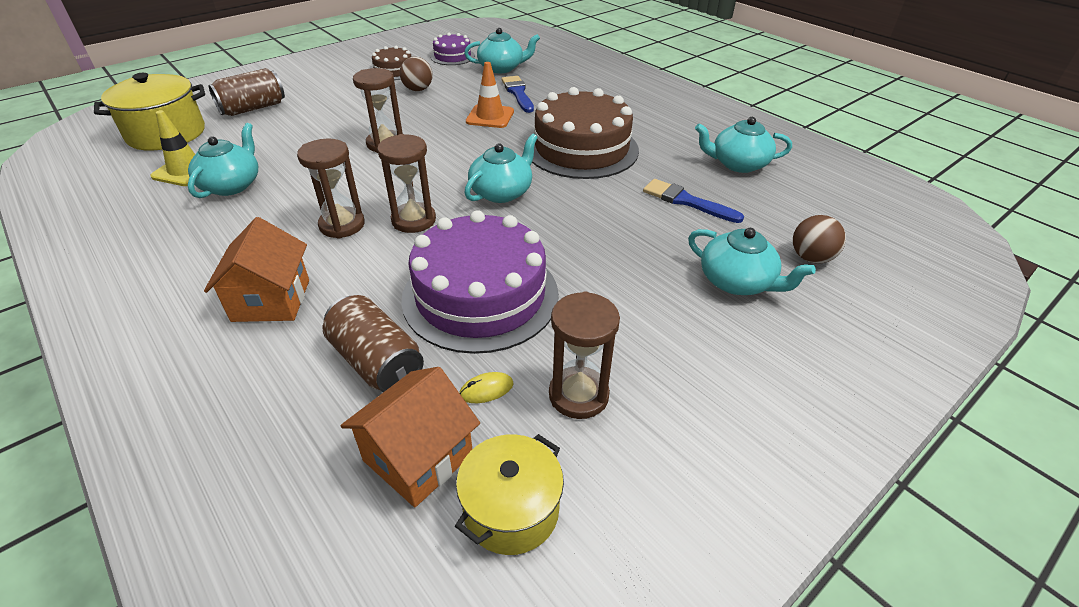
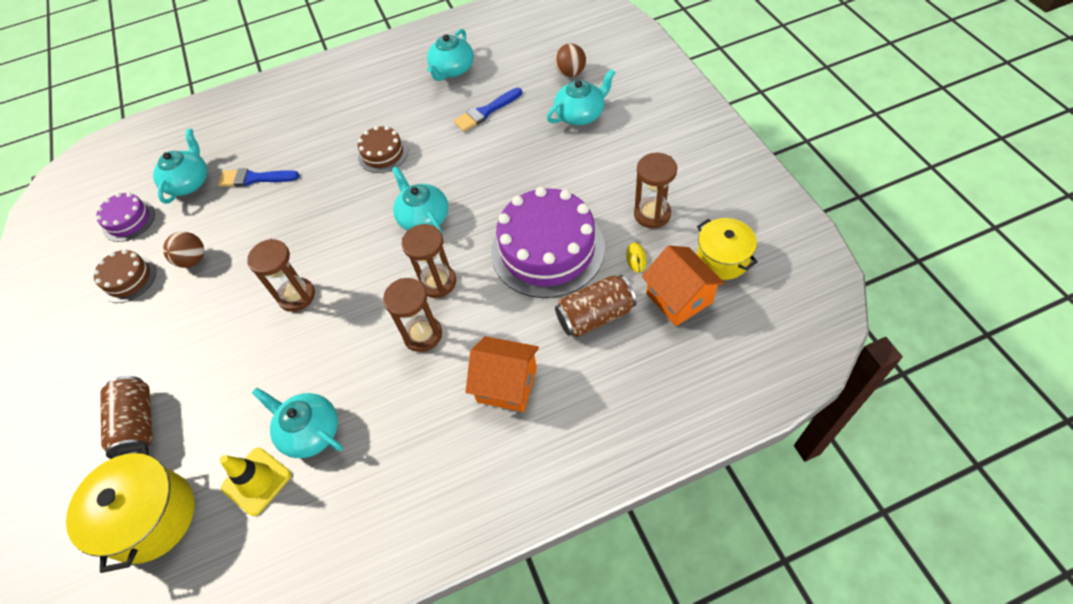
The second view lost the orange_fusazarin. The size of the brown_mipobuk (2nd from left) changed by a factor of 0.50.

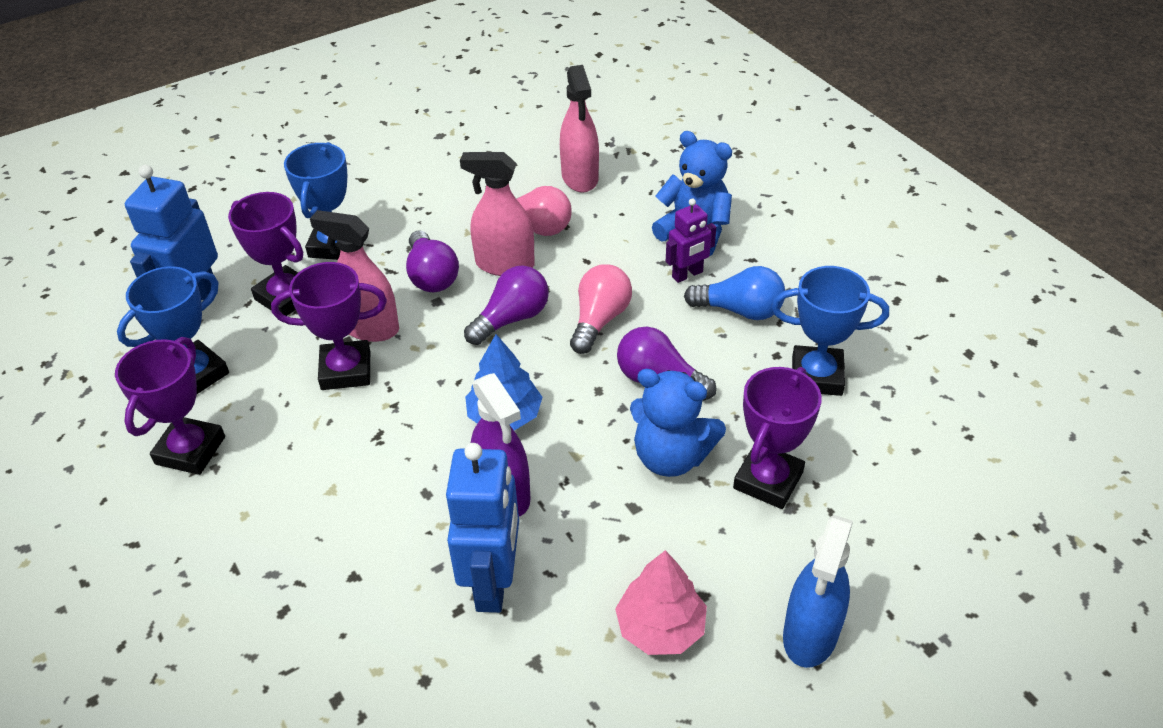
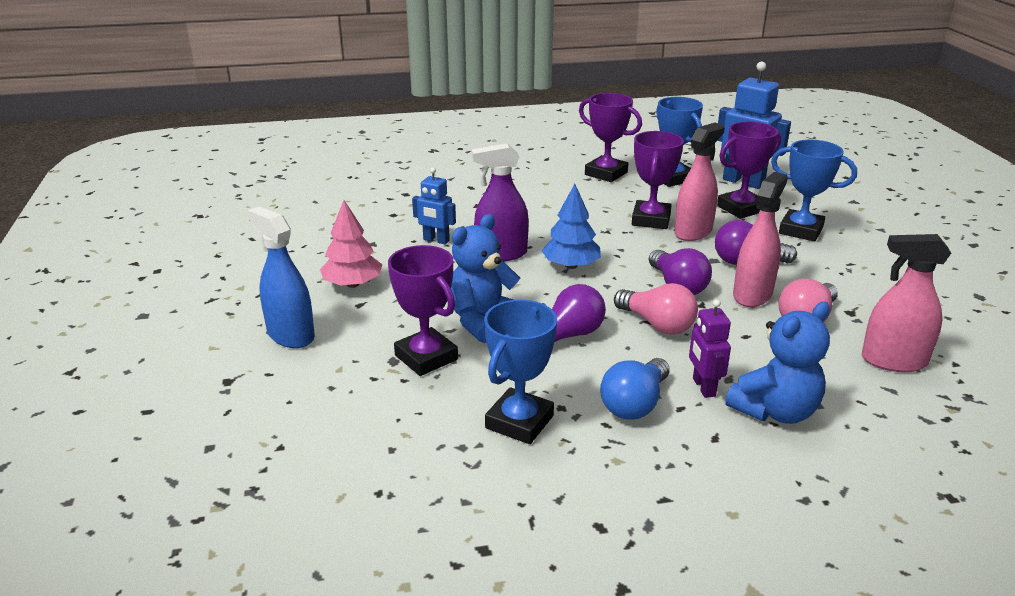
The size of the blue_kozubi (2nd from left in the first image) changed by a factor of 0.56.

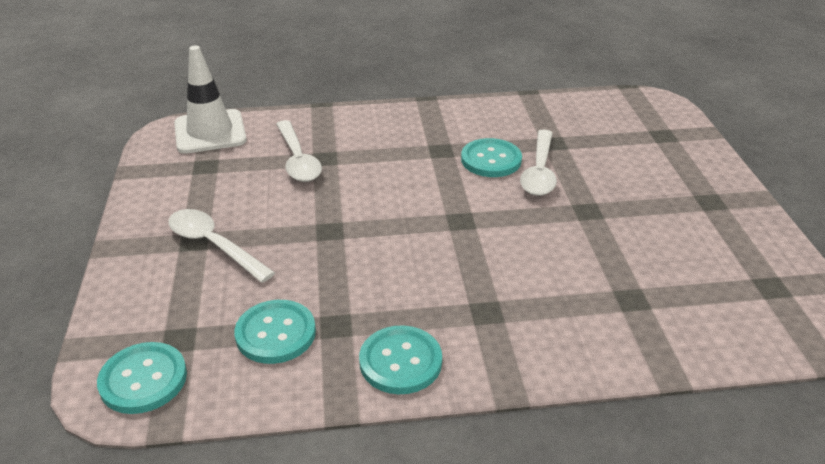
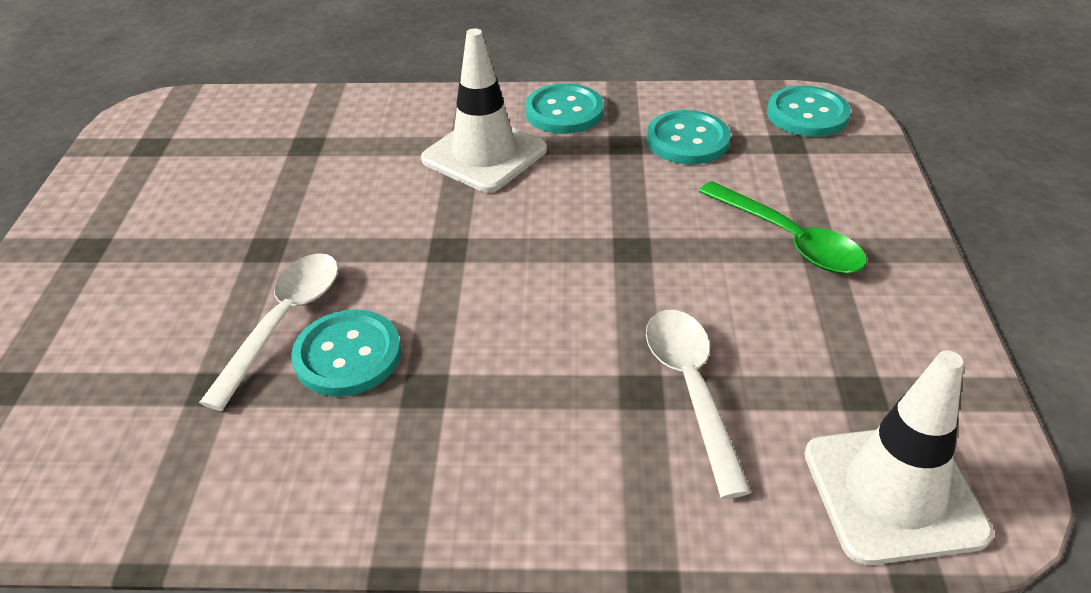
What was the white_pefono (1st from left) turned into the green_pefono. The second view gained the white_fusazarin (1st from left).

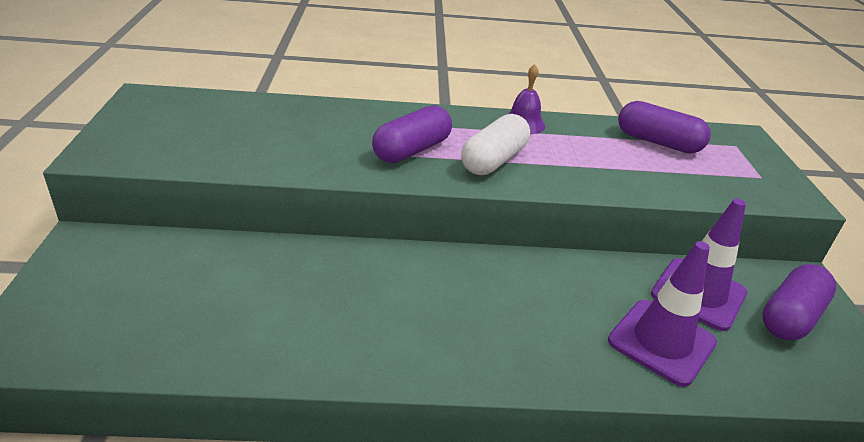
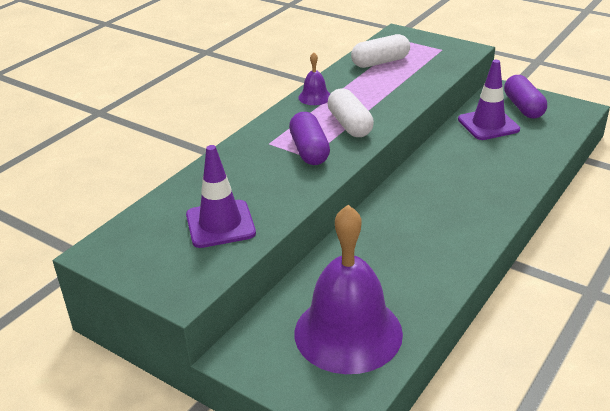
The purple_fusazarin (1st from left) ended up elsewhere. What was the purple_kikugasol (2nd from left) turned into the white_kikugasol (2nd from left). The second view gained the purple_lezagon (2nd from left).

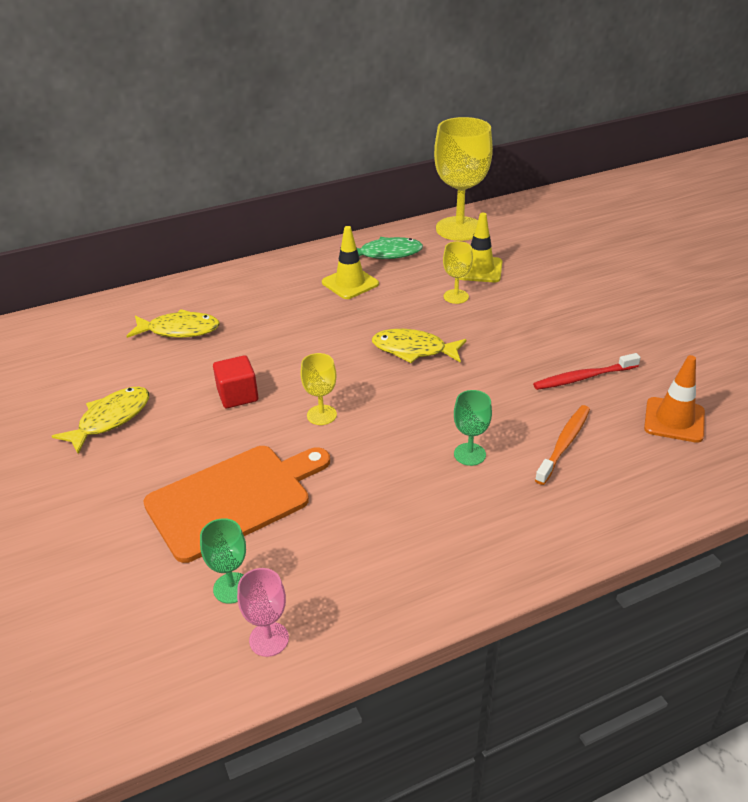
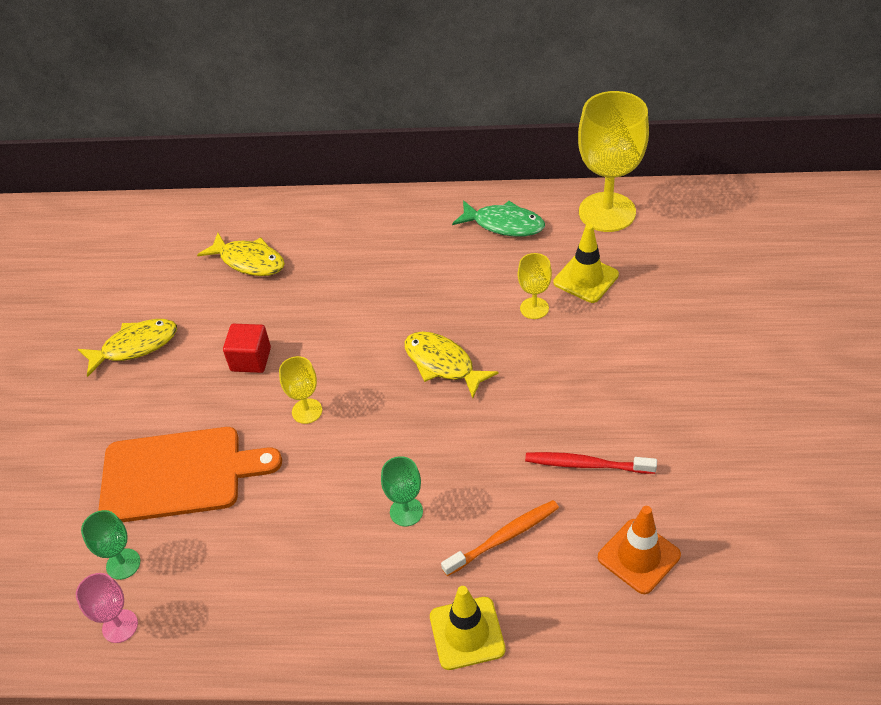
The yellow_fusazarin (1st from left) ended up elsewhere.

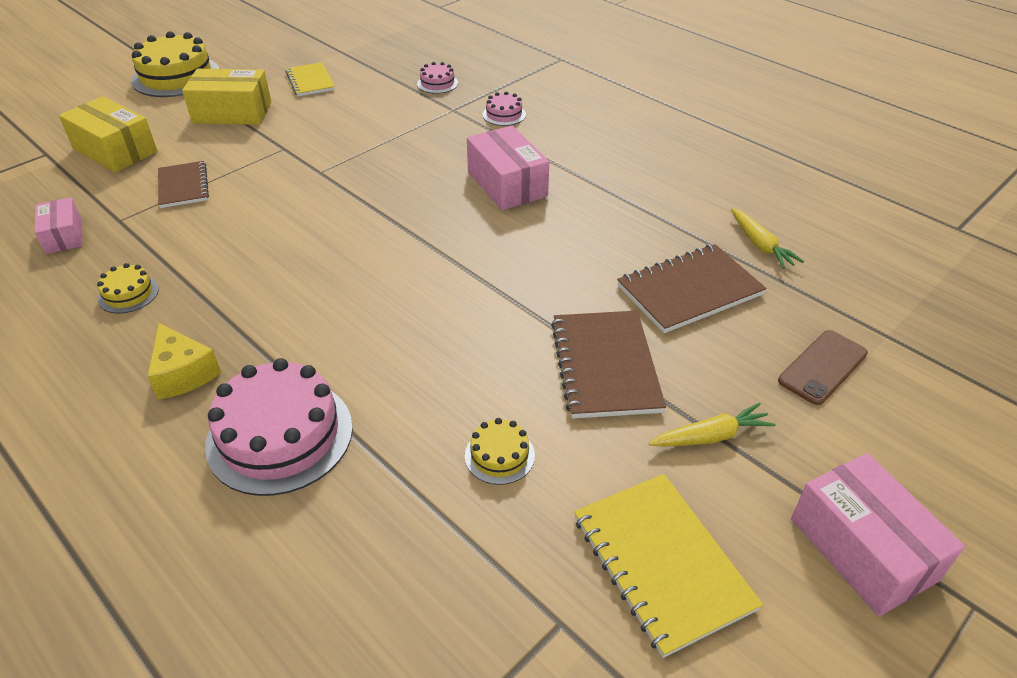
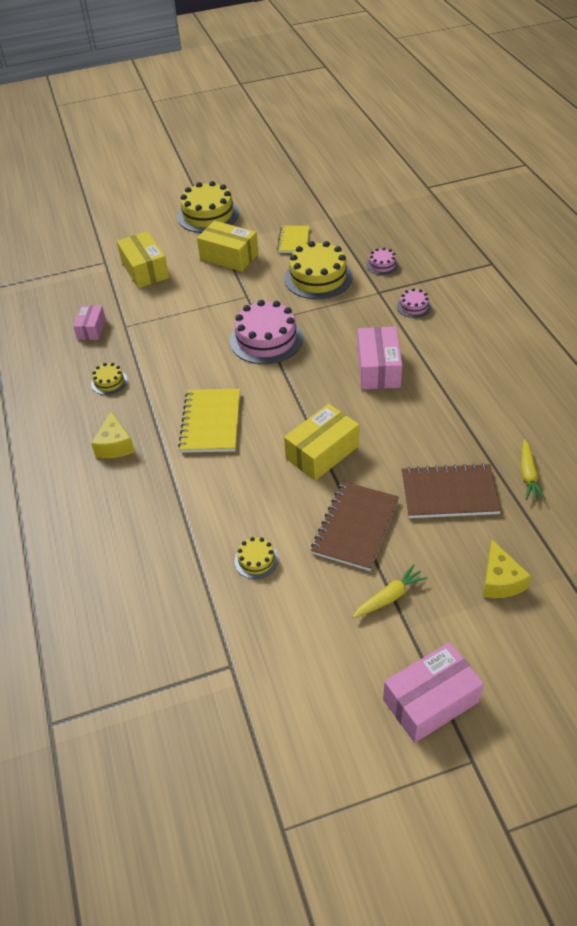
The second view lost the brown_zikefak (1st from left). The pink_mipobuk (1st from left) ended up elsewhere. The yellow_zikefak (2nd from left in the first image) ended up elsewhere. The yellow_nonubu (1st from left) ended up facing another way, 45 degrees counterclockwise from before. Where the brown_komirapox stood, the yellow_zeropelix (2nd from left) came to stand. The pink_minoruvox (3rd from left) ended up facing another way, 60 degrees clockwise from before. The second view gained the yellow_mipobuk (4th from left). The second view gained the yellow_minoruvox (3rd from left).

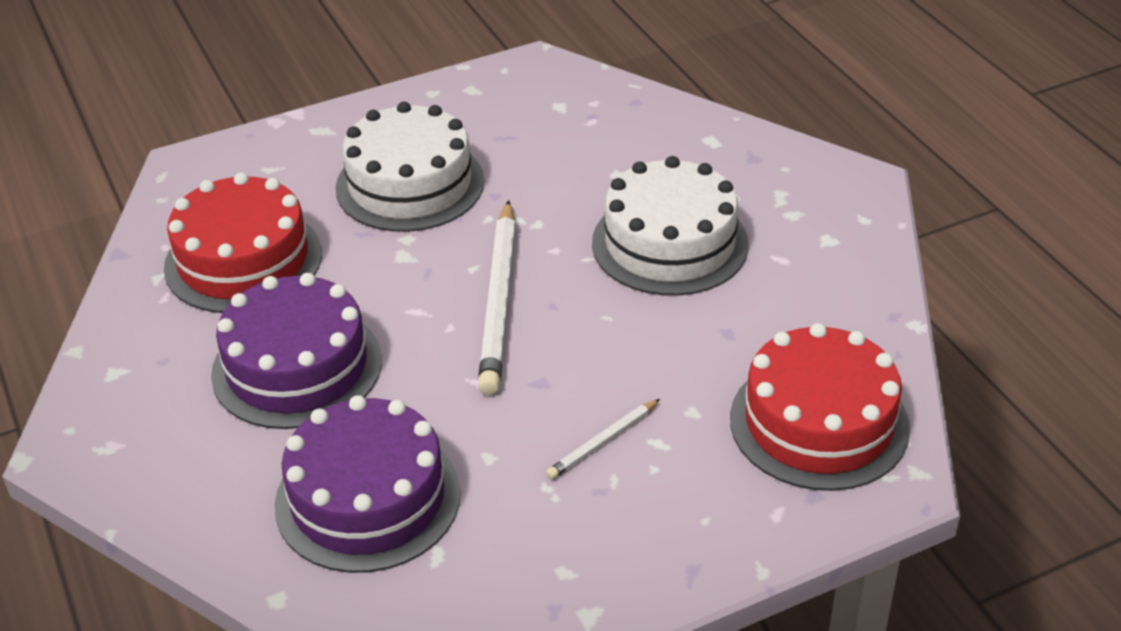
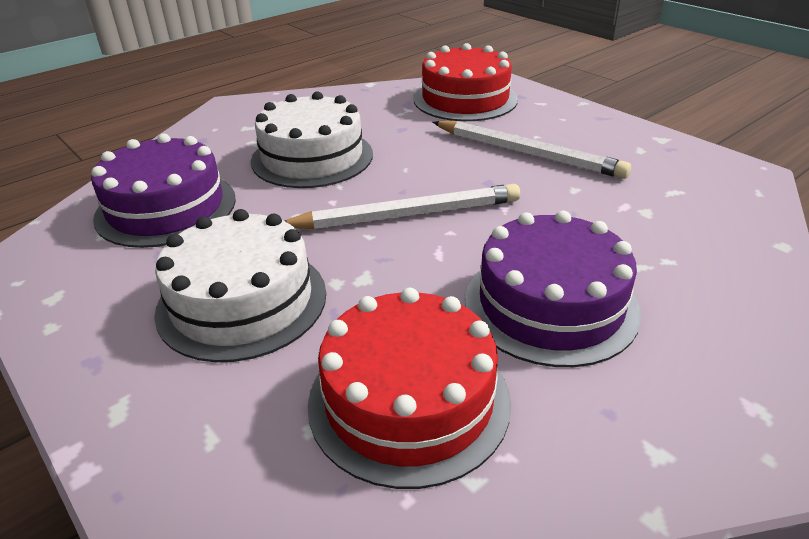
The purple_mipobuk (2nd from left in the first image) ended up elsewhere. The size of the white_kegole (2nd from left) changed by a factor of 2.06.

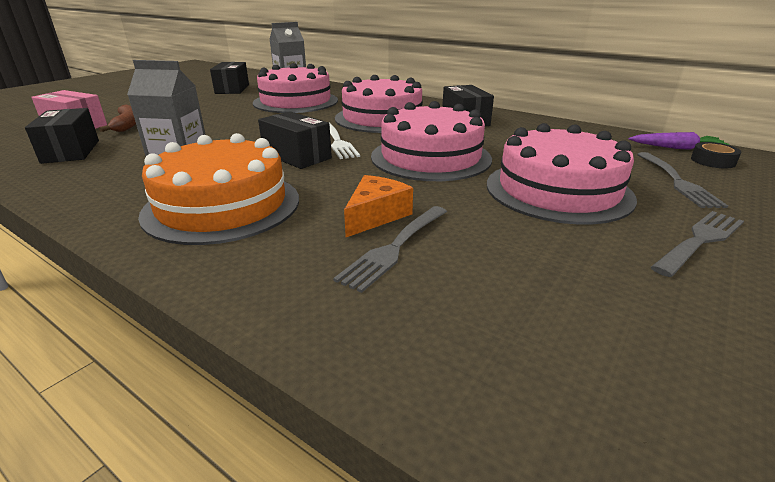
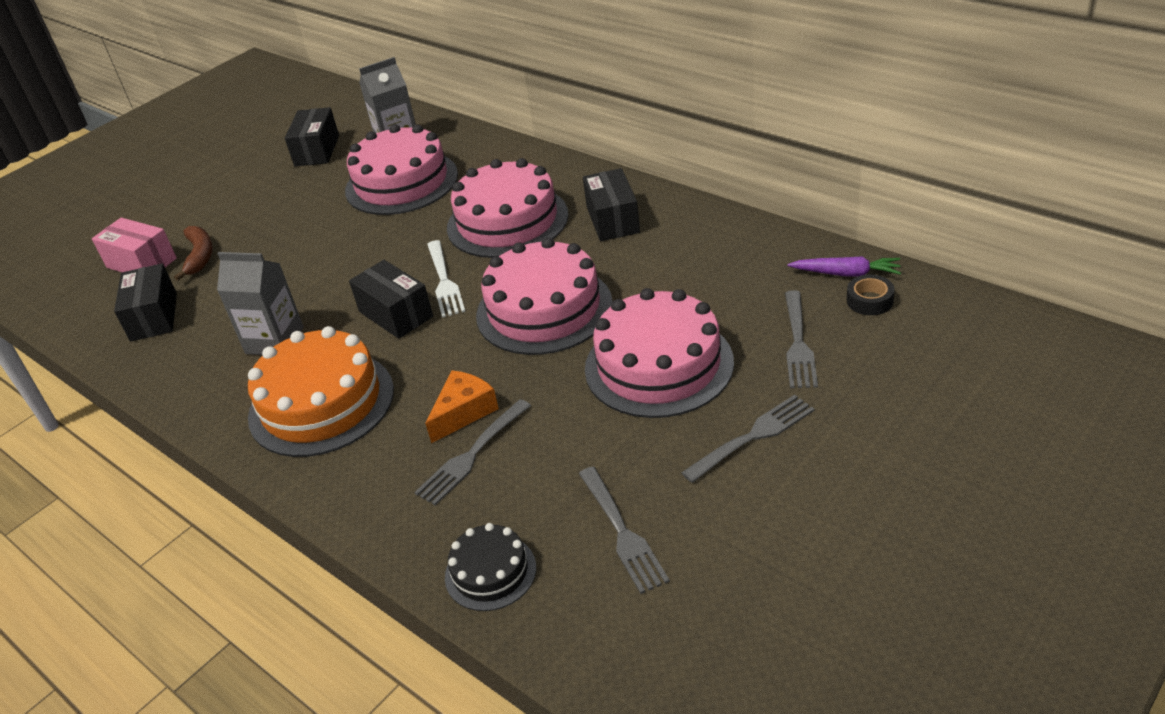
The second view gained the black_mipobuk. The second view gained the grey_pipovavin (2nd from left).

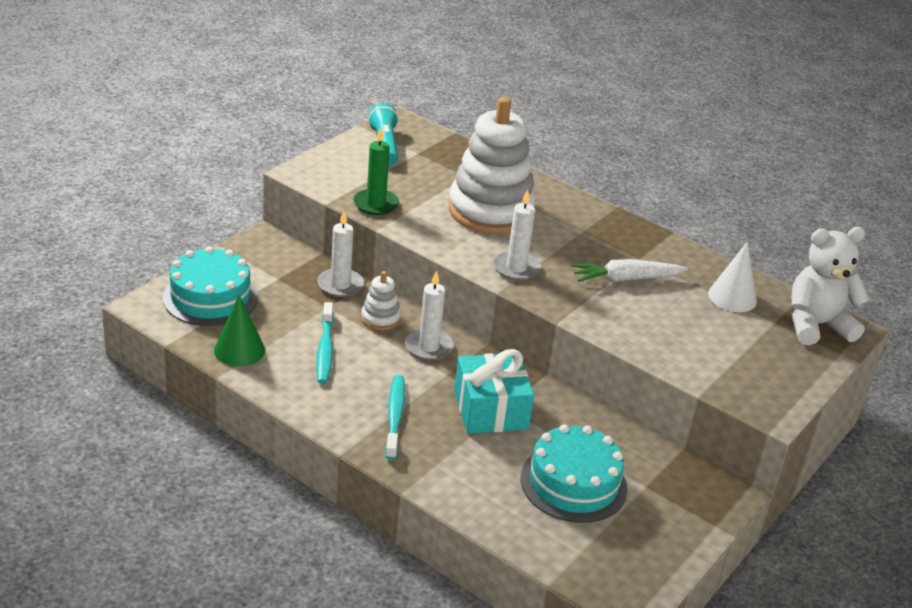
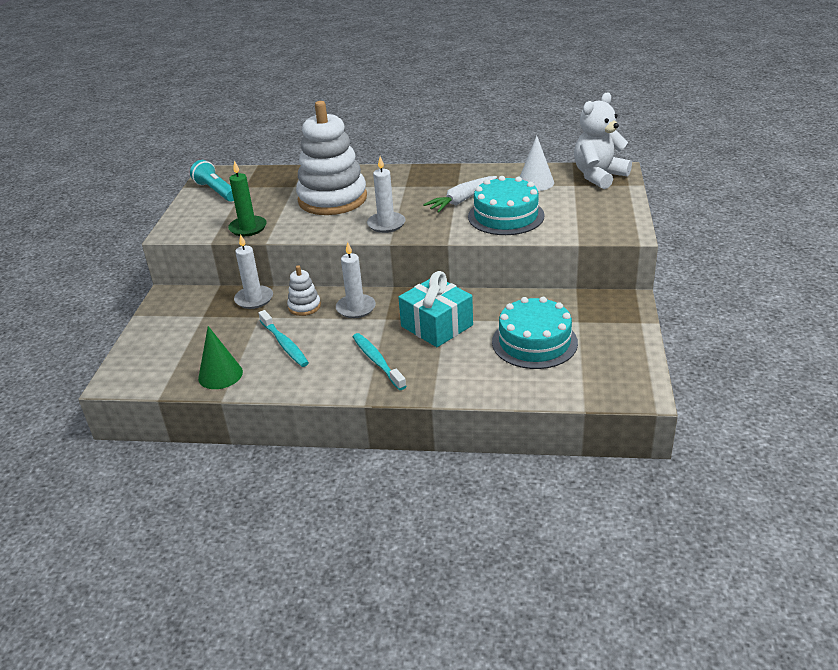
The turquoise_mipobuk (1st from left) ended up elsewhere.

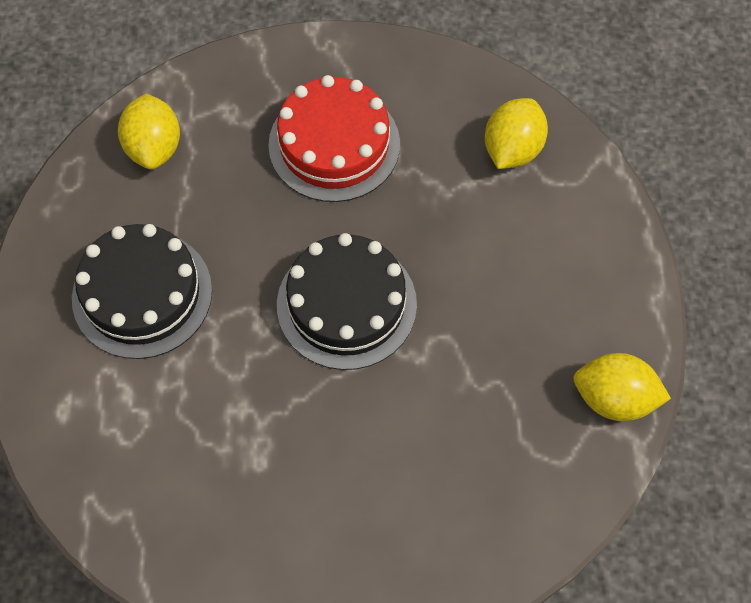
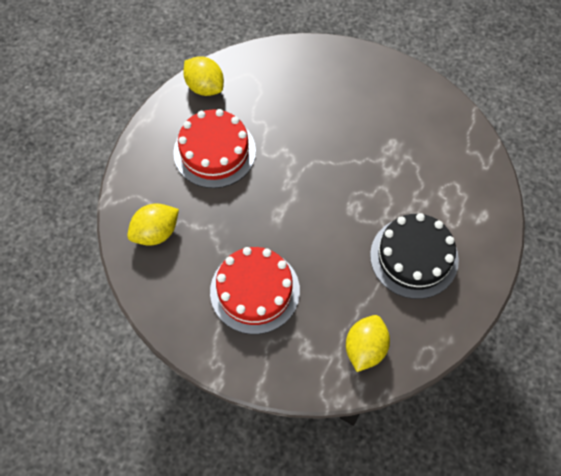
The second view lost the black_mipobuk (2nd from left). The second view gained the red_mipobuk (1st from left).

